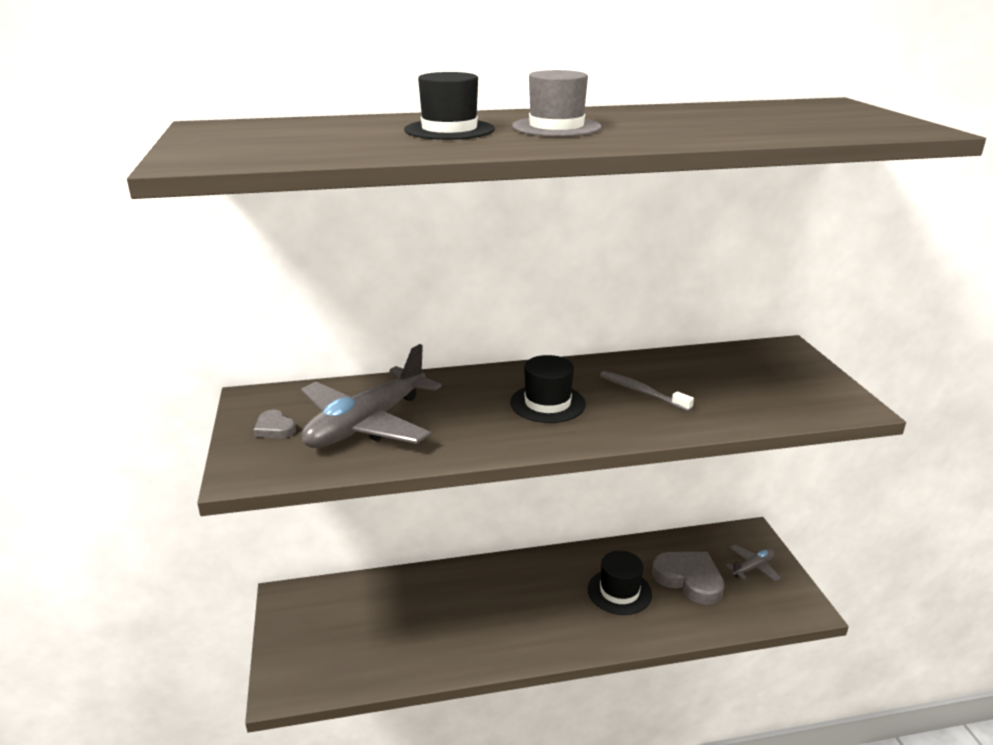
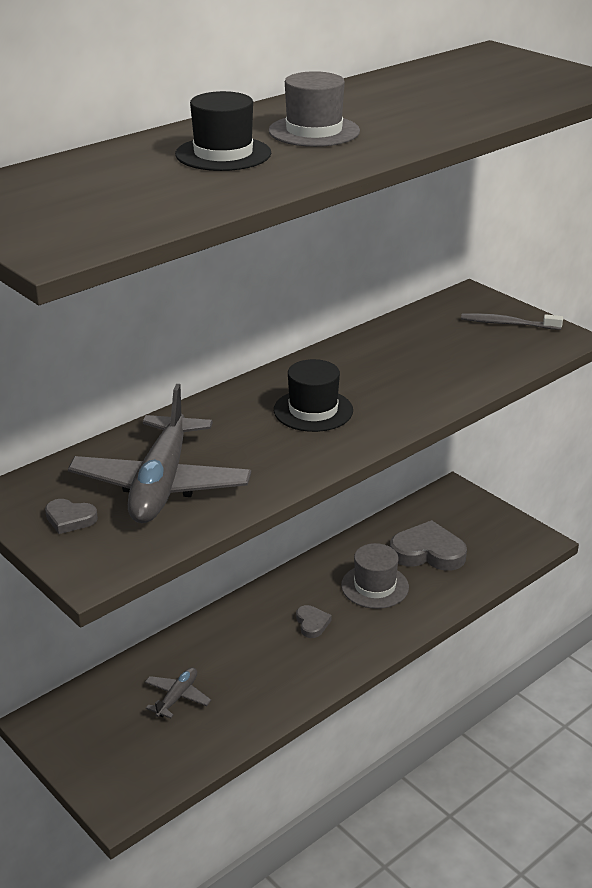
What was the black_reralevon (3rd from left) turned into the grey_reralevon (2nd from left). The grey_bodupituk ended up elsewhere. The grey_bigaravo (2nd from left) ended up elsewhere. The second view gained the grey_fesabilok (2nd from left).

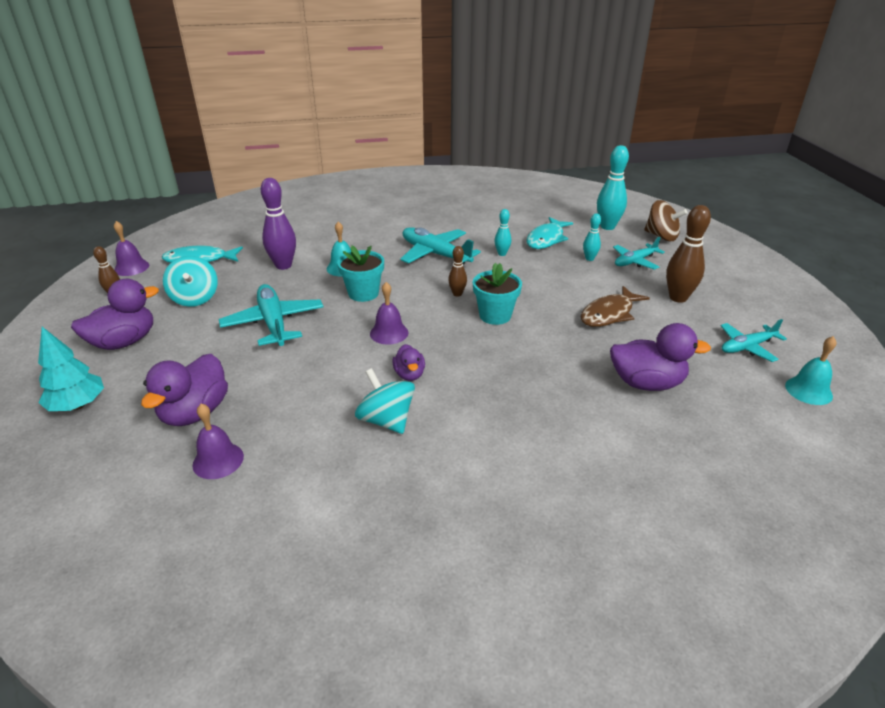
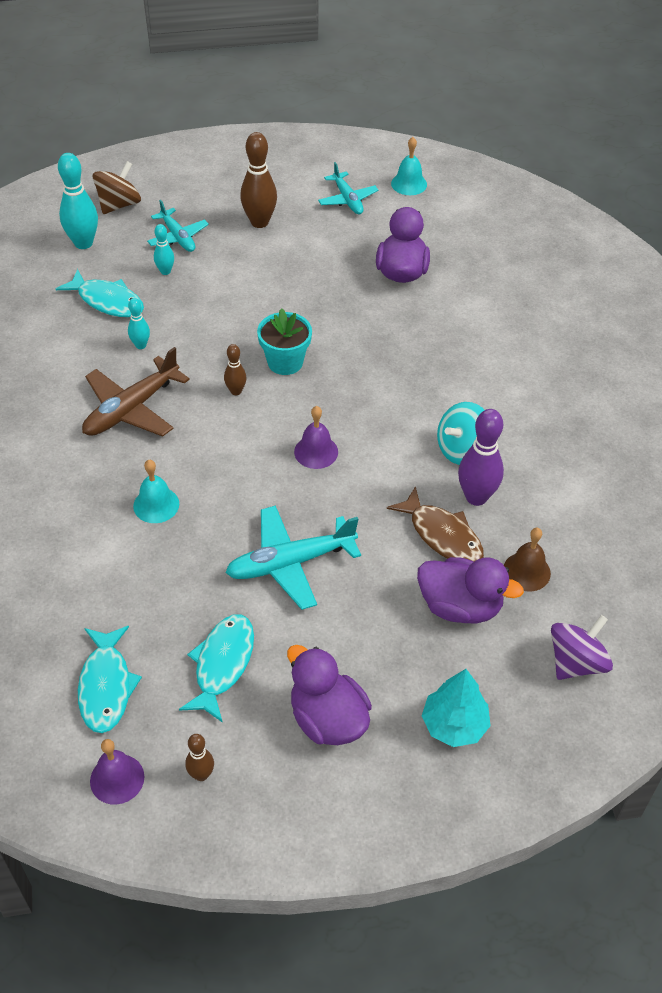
Where the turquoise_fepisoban (1st from left) stood, the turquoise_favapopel (3rd from left) came to stand. What was the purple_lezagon (2nd from left) turned into the brown_lezagon. The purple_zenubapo ended up elsewhere. The second view lost the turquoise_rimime (1st from left). The second view lost the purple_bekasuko (3rd from left). What was the turquoise_bigaravo (2nd from left) turned into the brown_bigaravo. The brown_favapopel ended up elsewhere. The second view gained the purple_fepisoban.

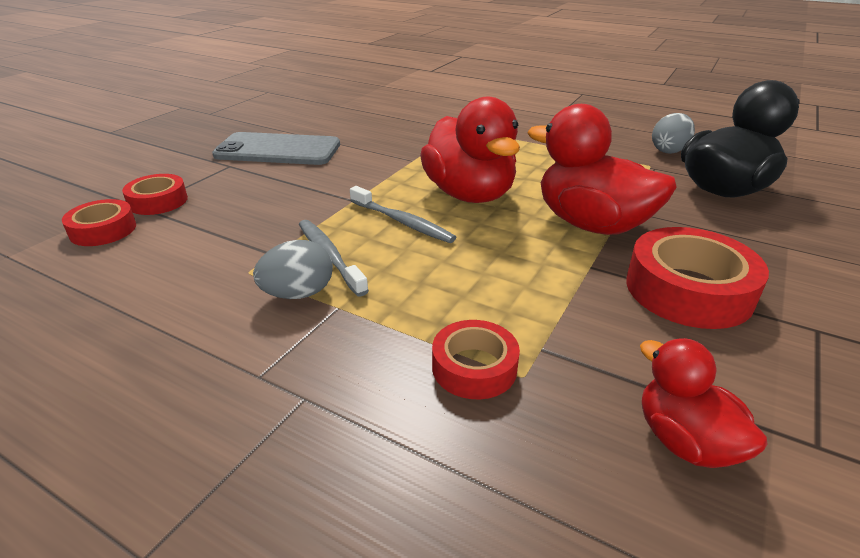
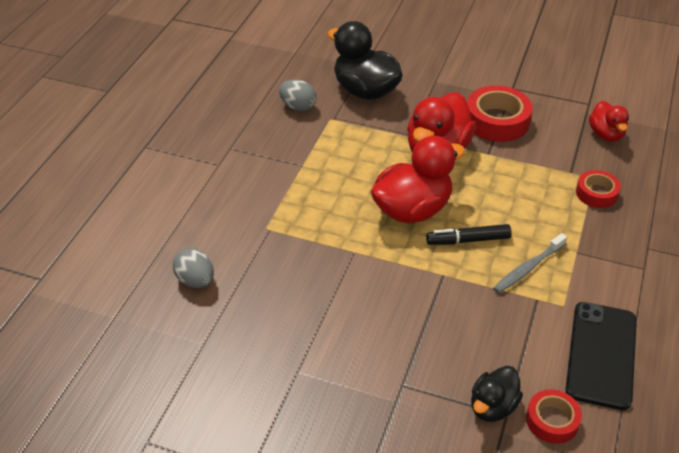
Where the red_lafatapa (2nd from left) stood, the black_bekasuko (2nd from left) came to stand. The second view lost the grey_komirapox. The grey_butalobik (1st from left) ended up elsewhere. Where the grey_bodupituk (2nd from left) stood, the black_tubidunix came to stand. The red_bekasuko (3rd from left) ended up facing another way, 60 degrees counterclockwise from before. The second view gained the black_komirapox.

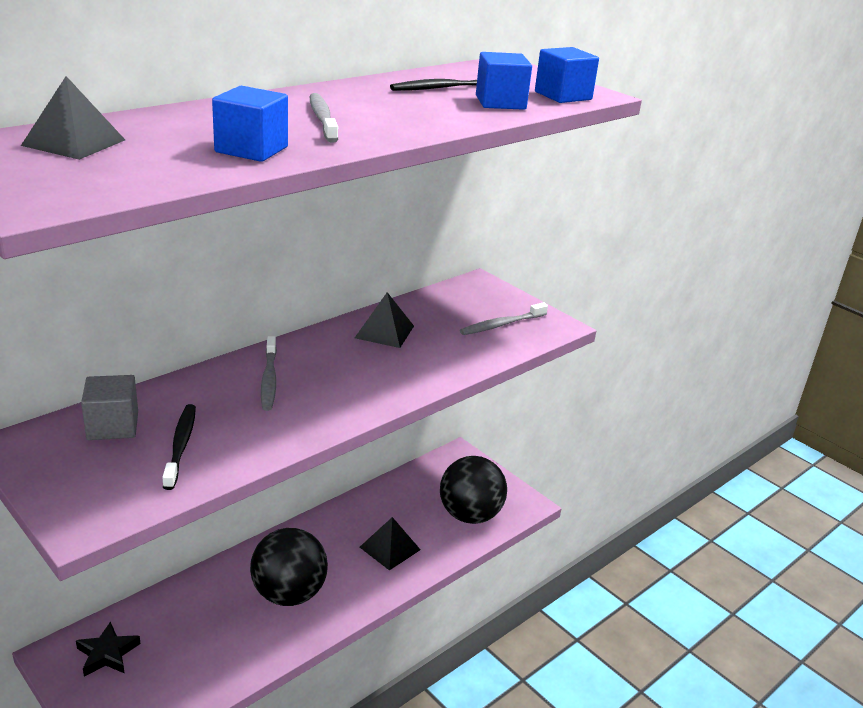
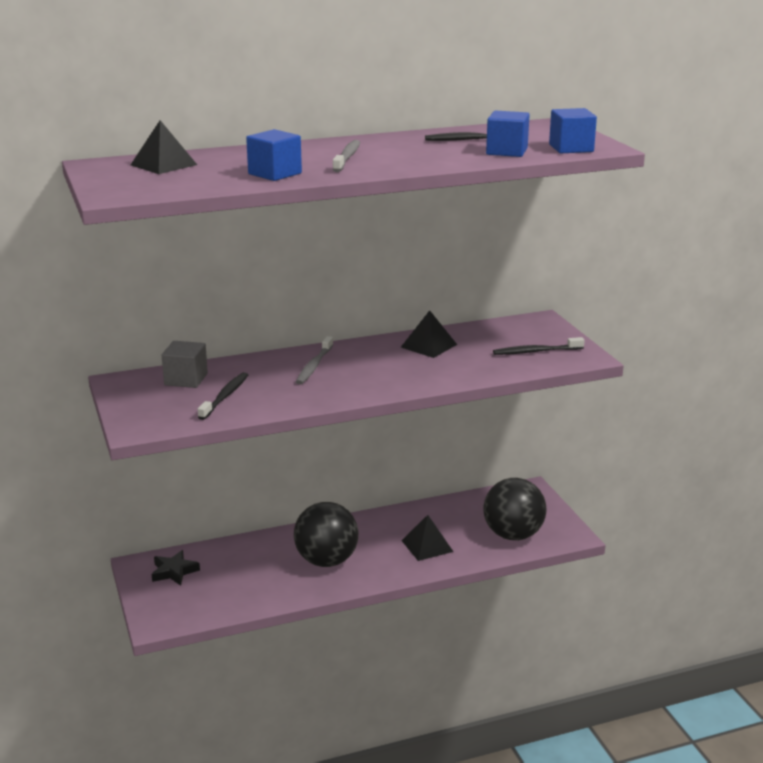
What was the grey_bodupituk (3rd from left) turned into the black_bodupituk (3rd from left).

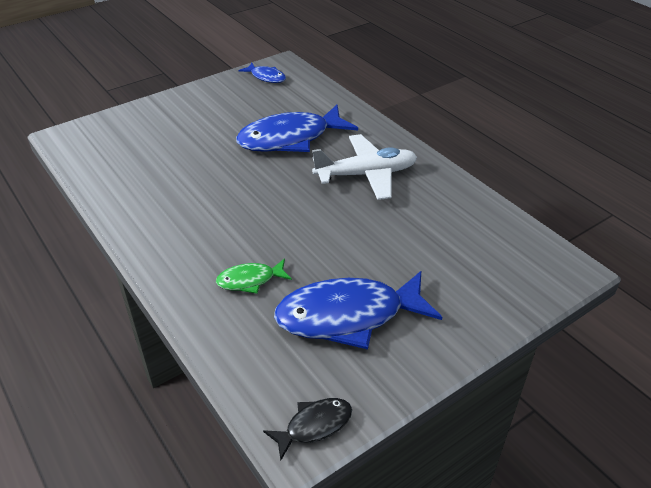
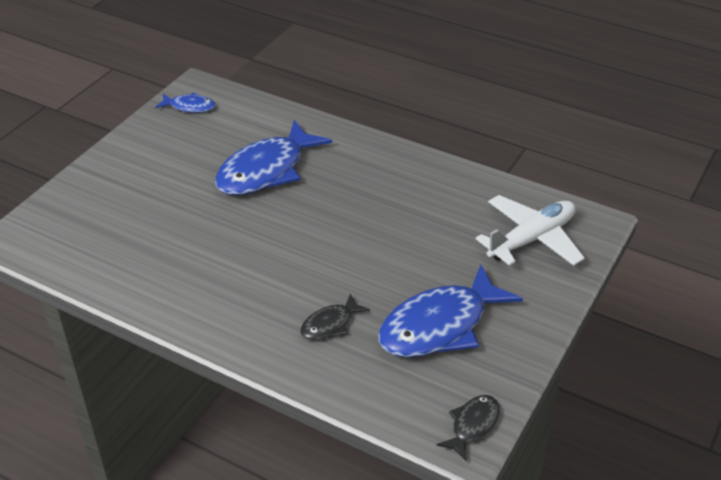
What was the green_favapopel turned into the black_favapopel (1st from left). The white_bigaravo ended up elsewhere.

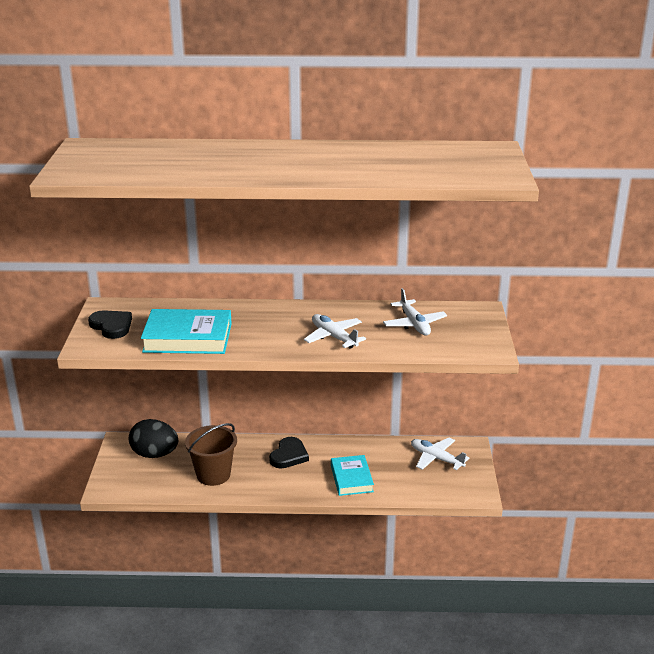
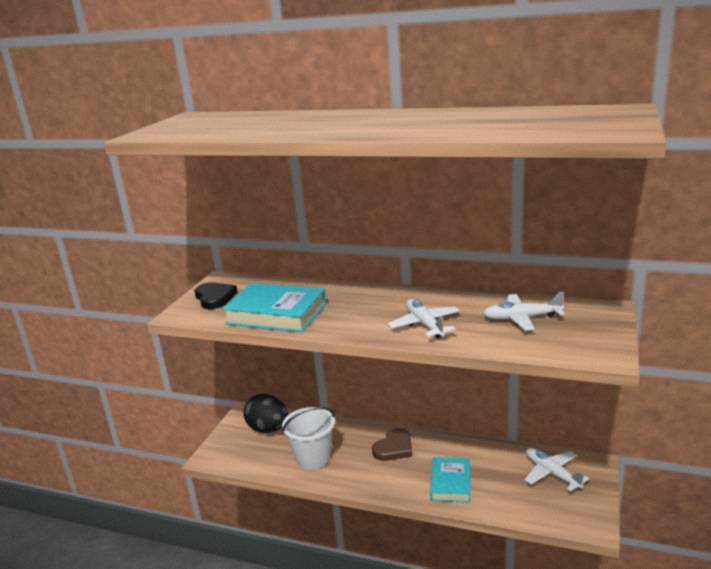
What was the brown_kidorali turned into the white_kidorali. What was the black_fesabilok (2nd from left) turned into the brown_fesabilok. The white_bigaravo (2nd from left) ended up facing another way, 90 degrees clockwise from before.

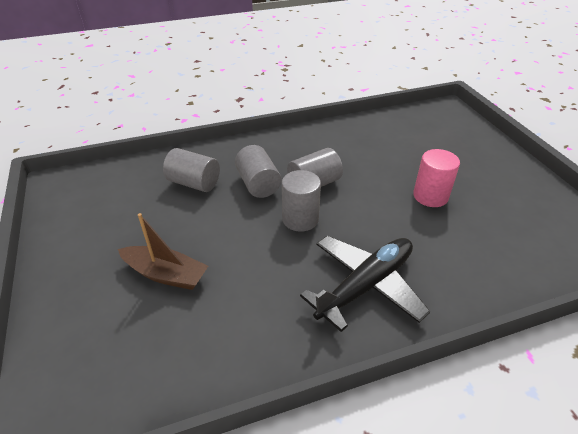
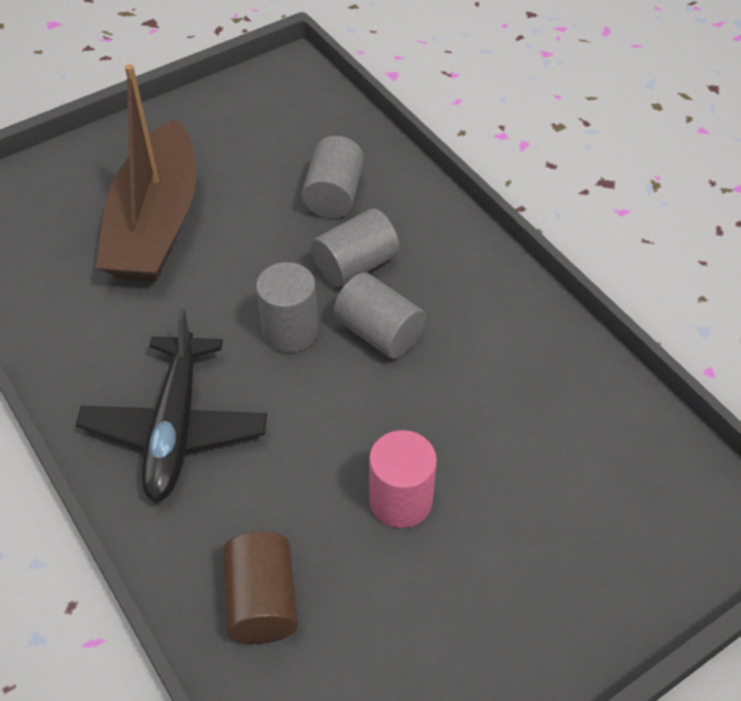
The size of the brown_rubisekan changed by a factor of 1.78. The black_bigaravo ended up facing another way, 60 degrees clockwise from before. The second view gained the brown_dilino.

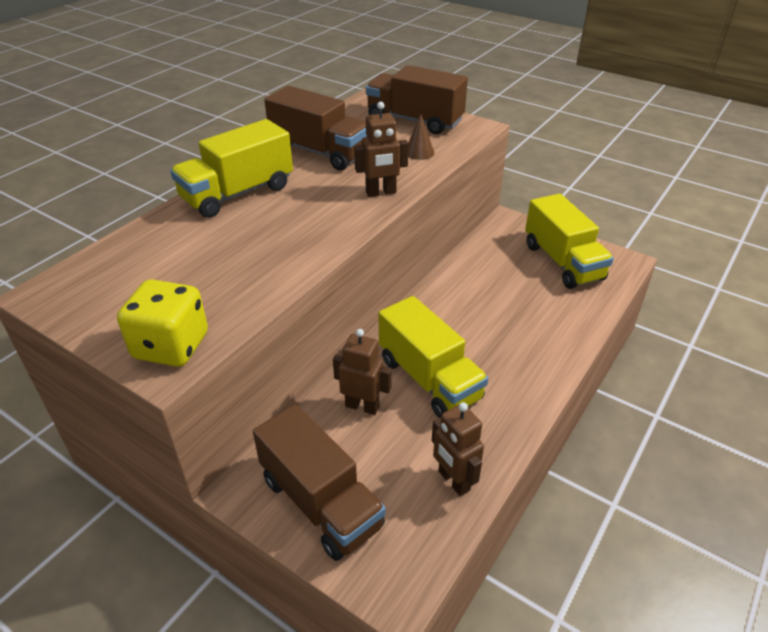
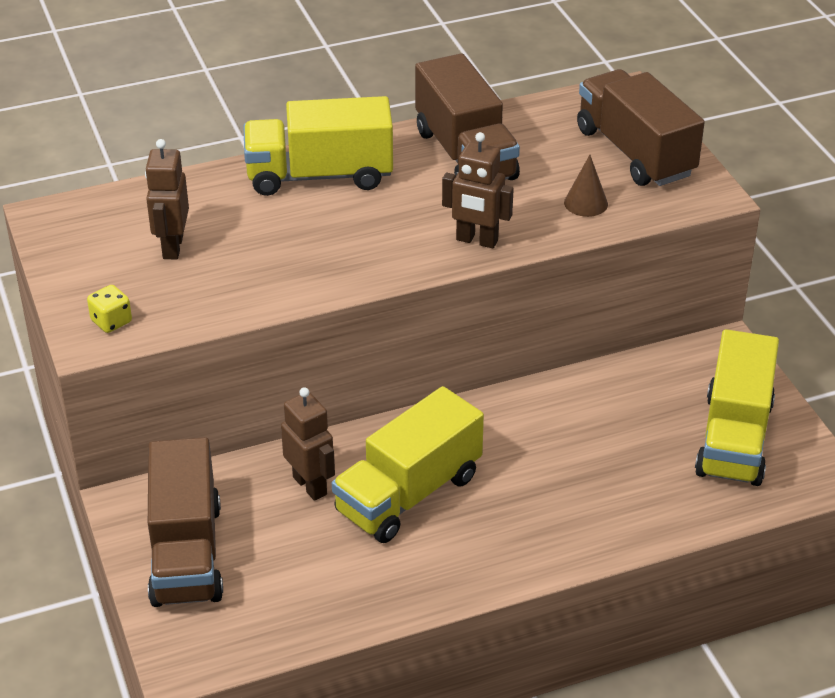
The size of the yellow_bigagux changed by a factor of 0.49. The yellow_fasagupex (2nd from left) ended up facing another way, 45 degrees clockwise from before. The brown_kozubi (3rd from left in the first image) ended up elsewhere.

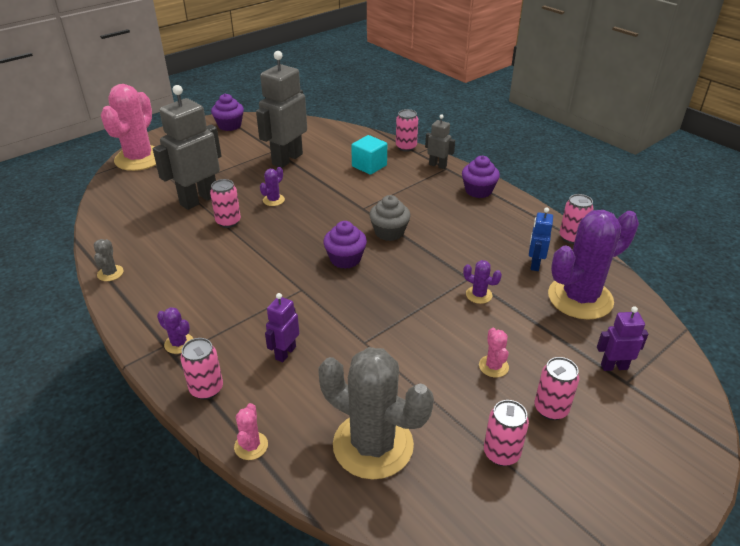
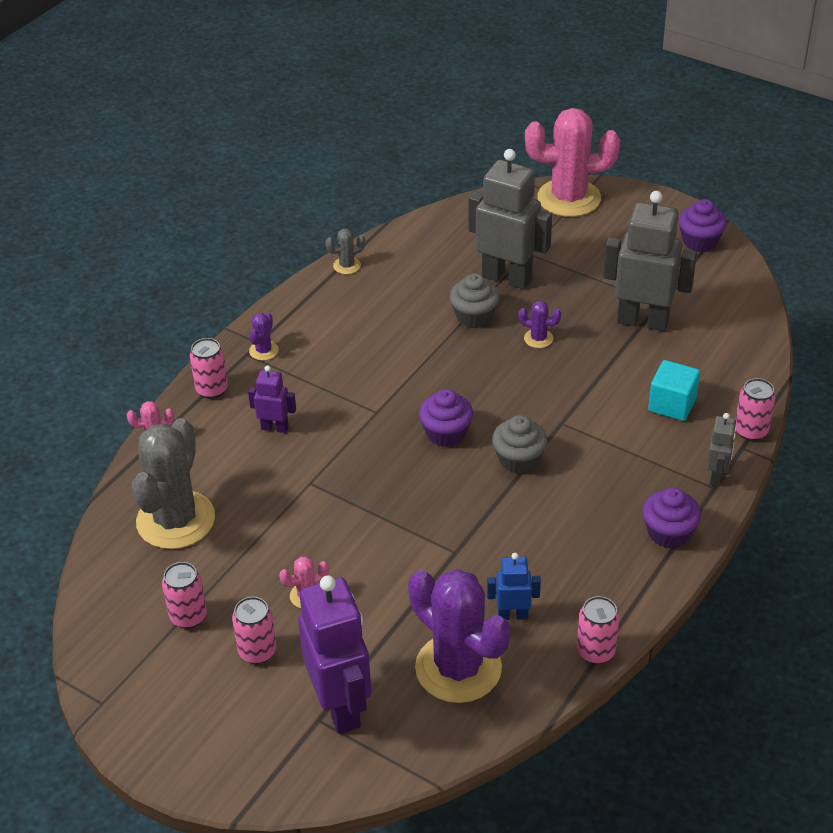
Where the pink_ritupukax (2nd from left) stood, the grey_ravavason (1st from left) came to stand. The second view lost the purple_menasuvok (3rd from left). The size of the purple_kozubi (2nd from left) changed by a factor of 2.02.

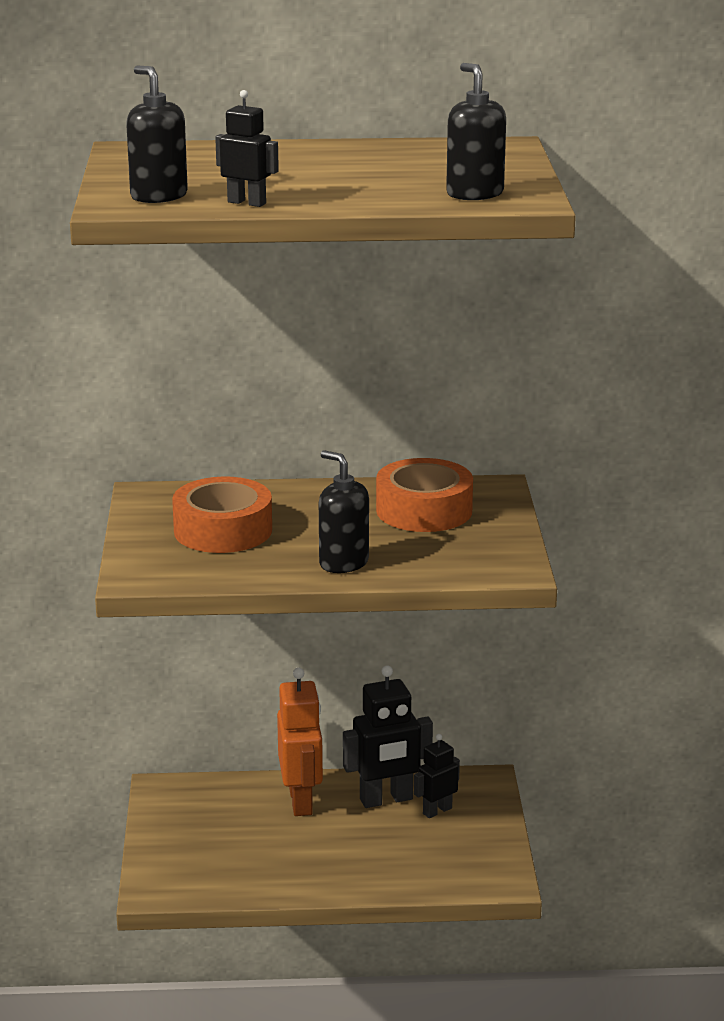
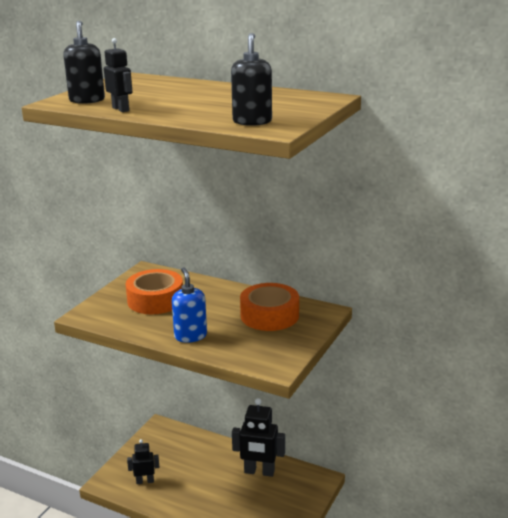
The second view lost the orange_kozubi. What was the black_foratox (2nd from left) turned into the blue_foratox. The black_kozubi (3rd from left in the first image) ended up elsewhere.

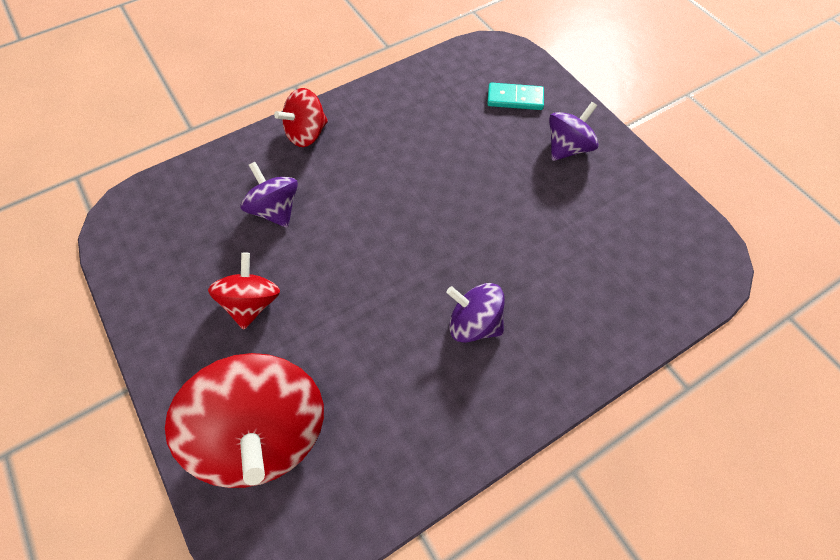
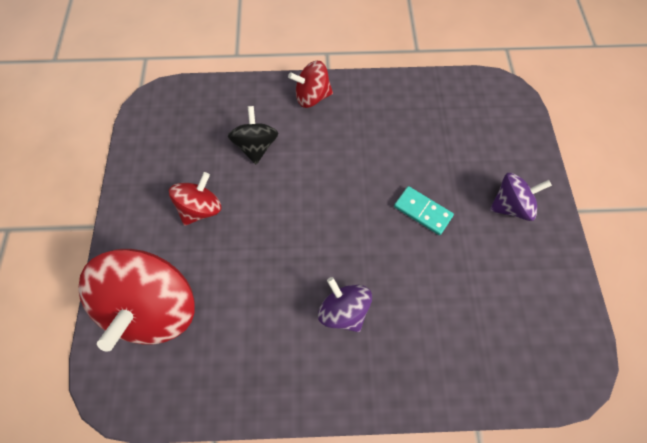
What was the purple_fepisoban (1st from left) turned into the black_fepisoban. The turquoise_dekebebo ended up elsewhere.

